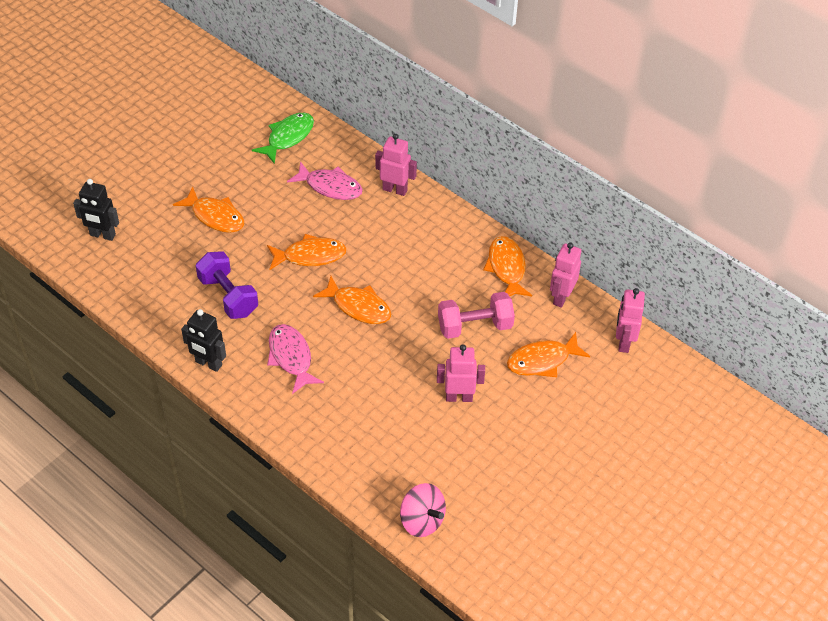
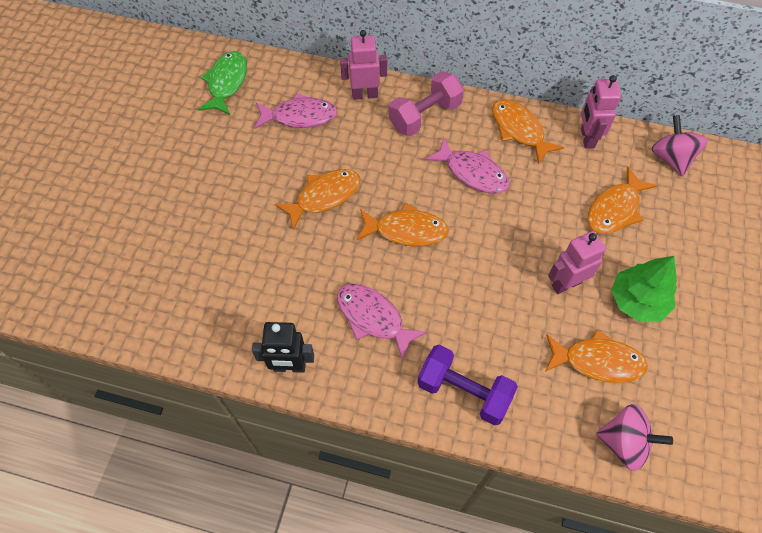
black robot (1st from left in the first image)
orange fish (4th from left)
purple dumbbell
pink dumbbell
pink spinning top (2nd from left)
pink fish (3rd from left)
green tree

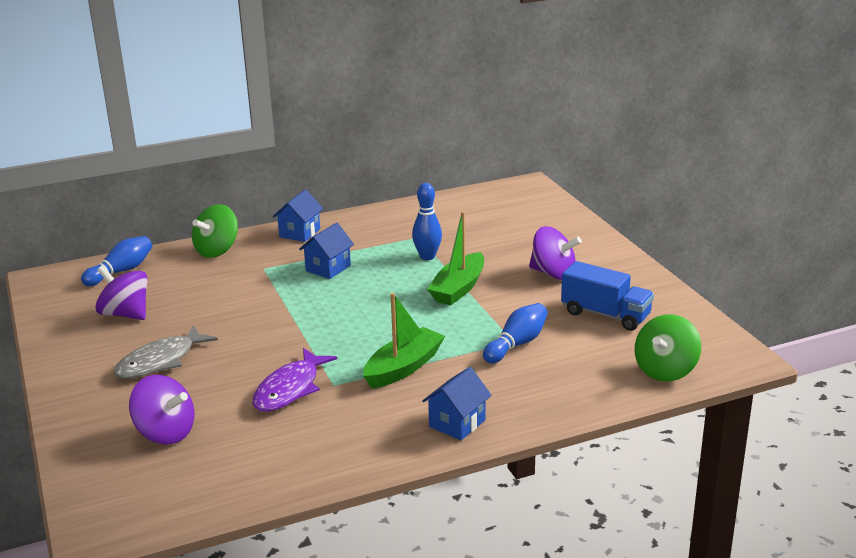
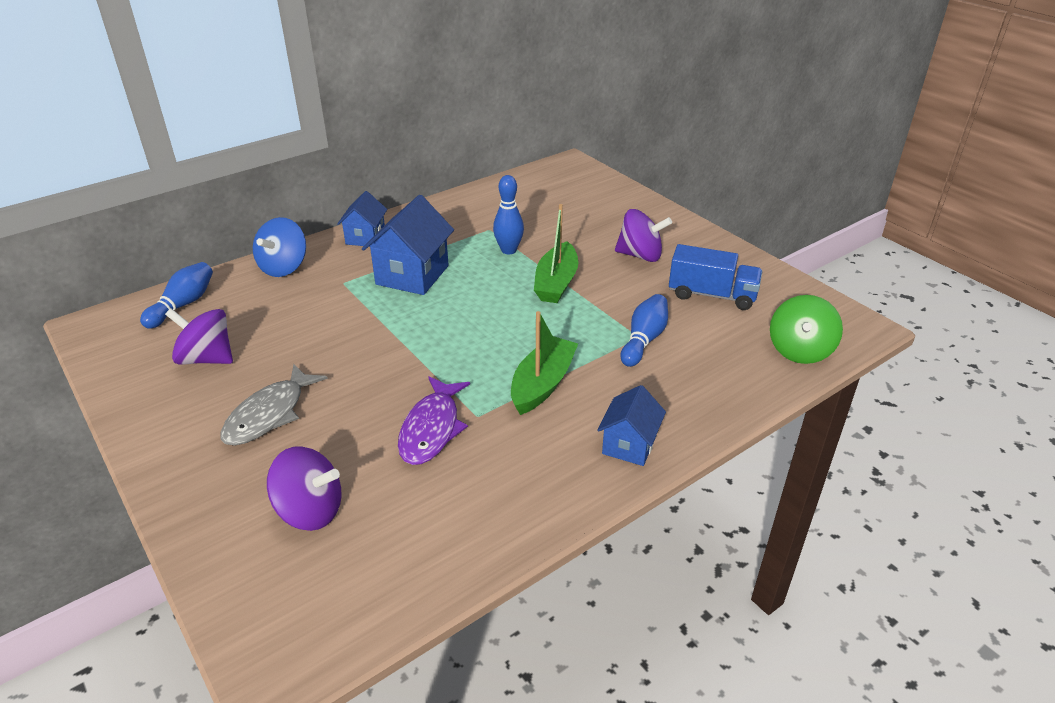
blue spinning top
blue house (2nd from left)

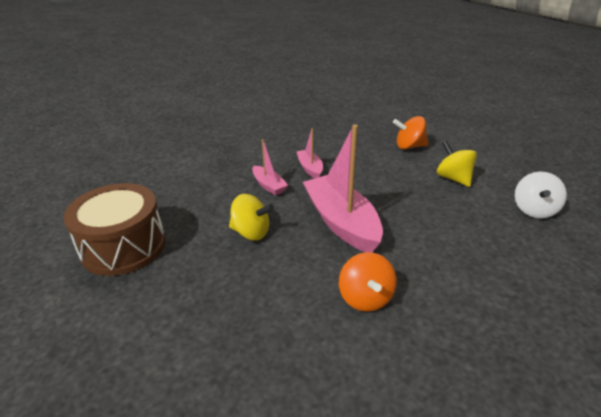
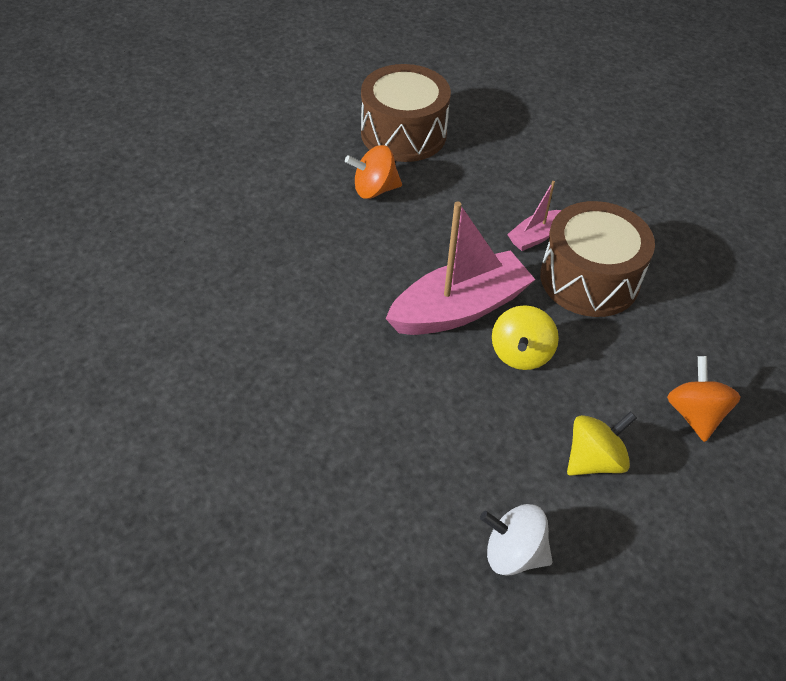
yellow spinning top (1st from left)
brown drum (2nd from left)
orange spinning top (1st from left)

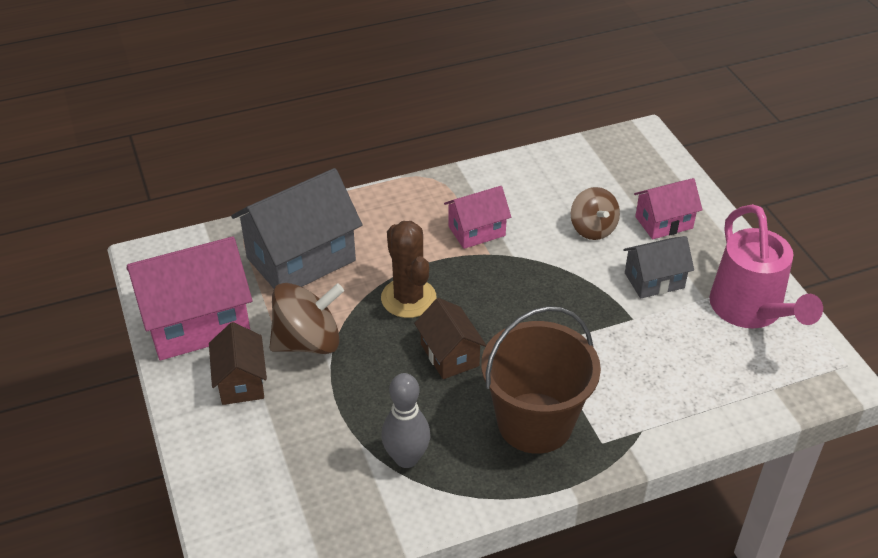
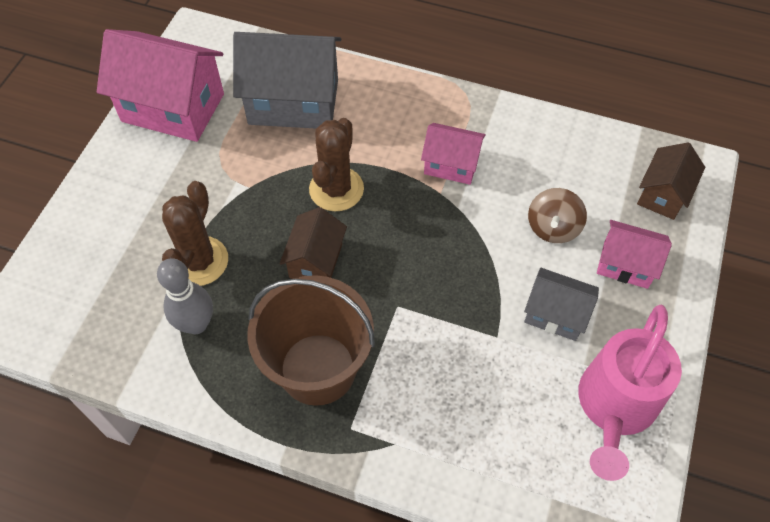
brown house (2nd from left)
brown spinning top (1st from left in the first image)
brown cactus (1st from left)

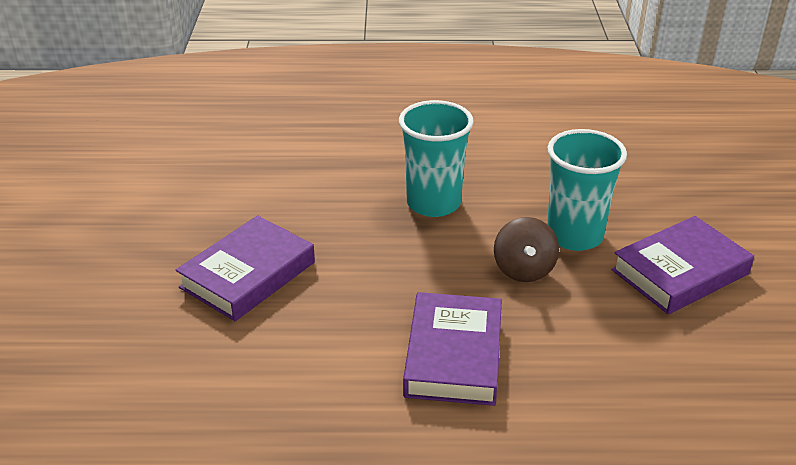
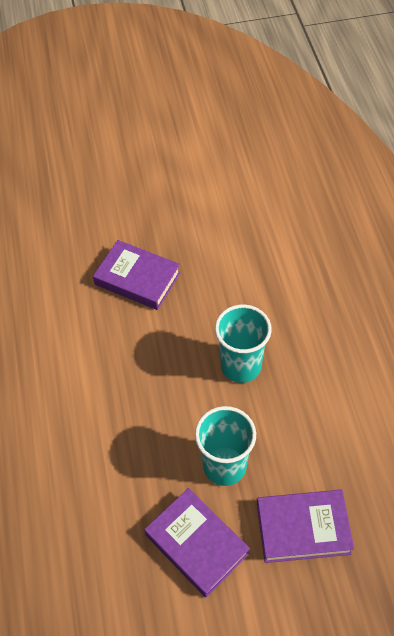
purple book (3rd from left)
brown spinning top

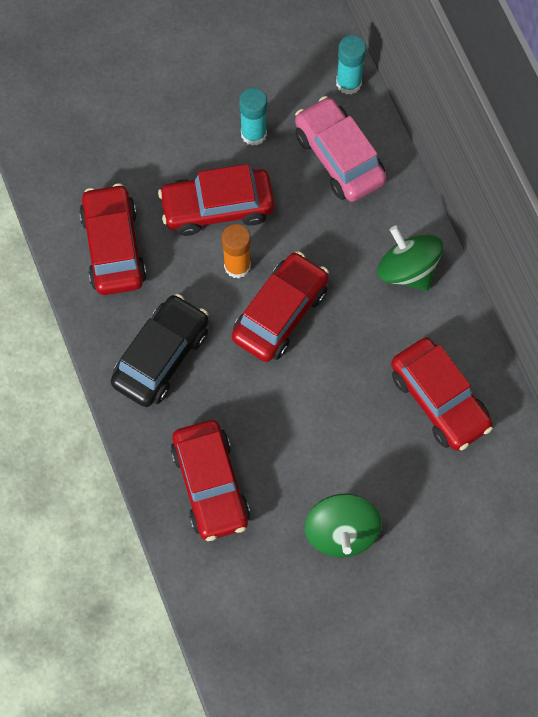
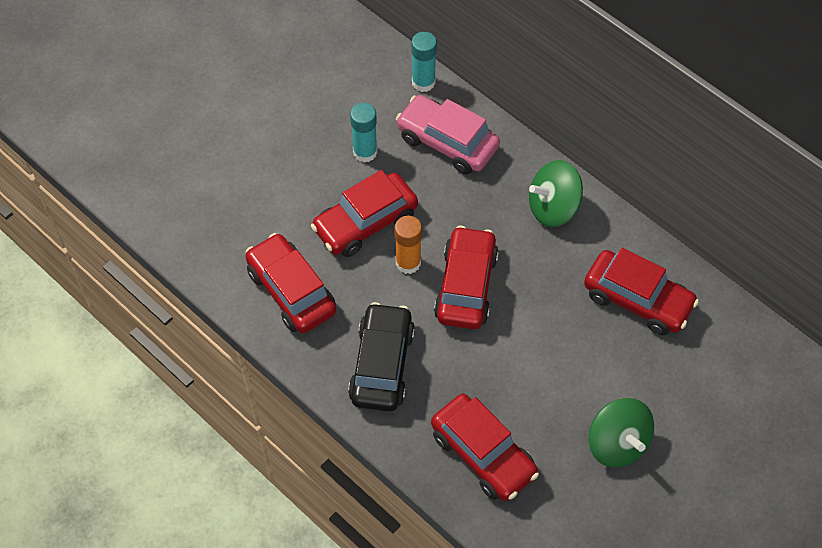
green spinning top (1st from left)

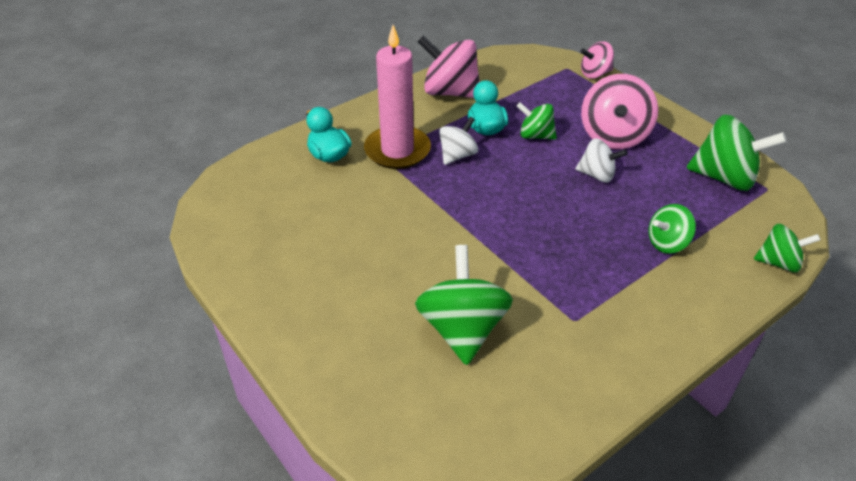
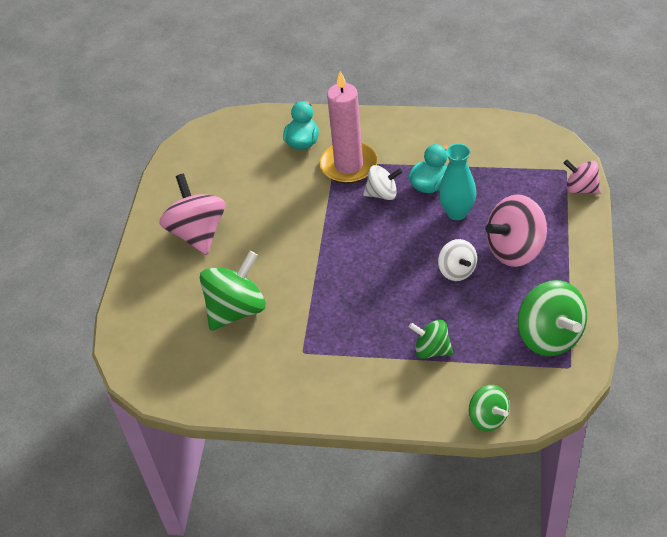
pink spinning top (1st from left)
turquoise vase

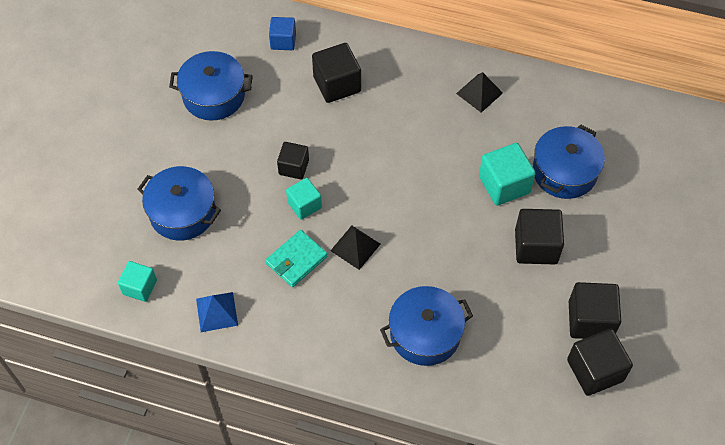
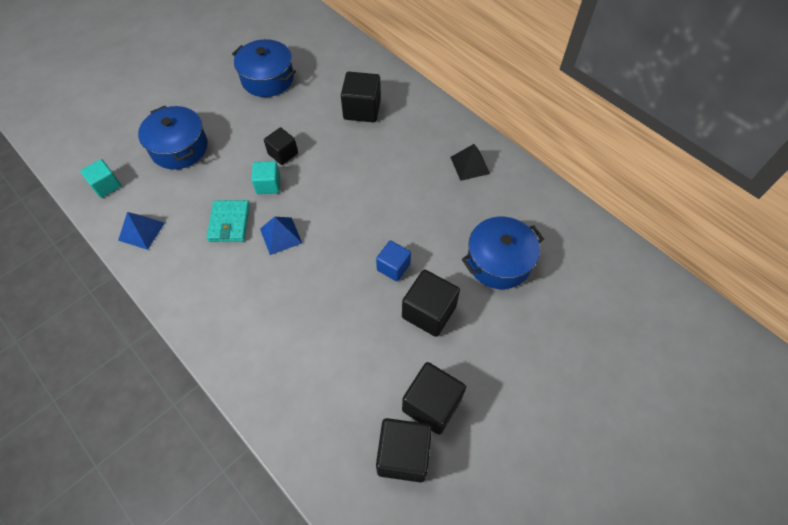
turquoise wallet
blue cube
blue pyramid (2nd from left)
blue pot (3rd from left in the first image)
turquoise cube (3rd from left in the first image)

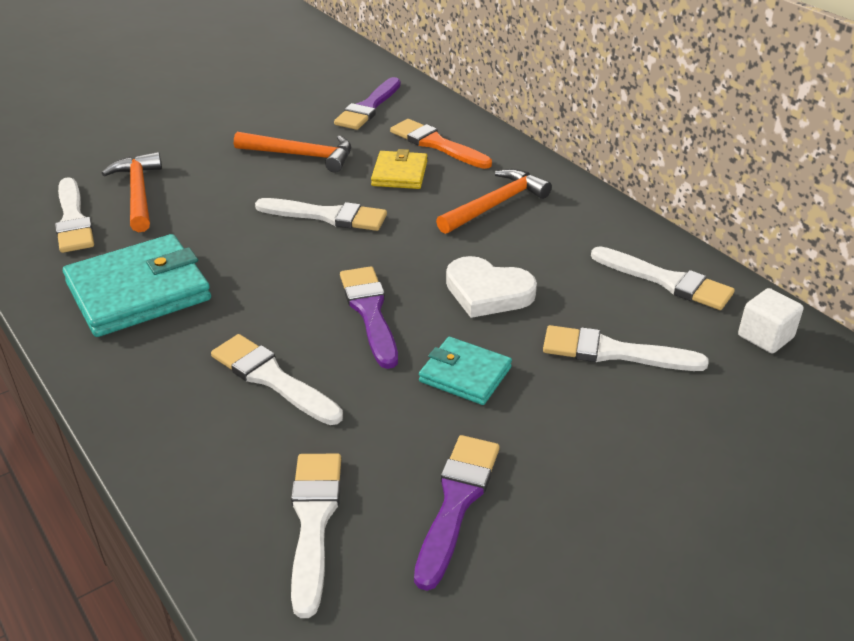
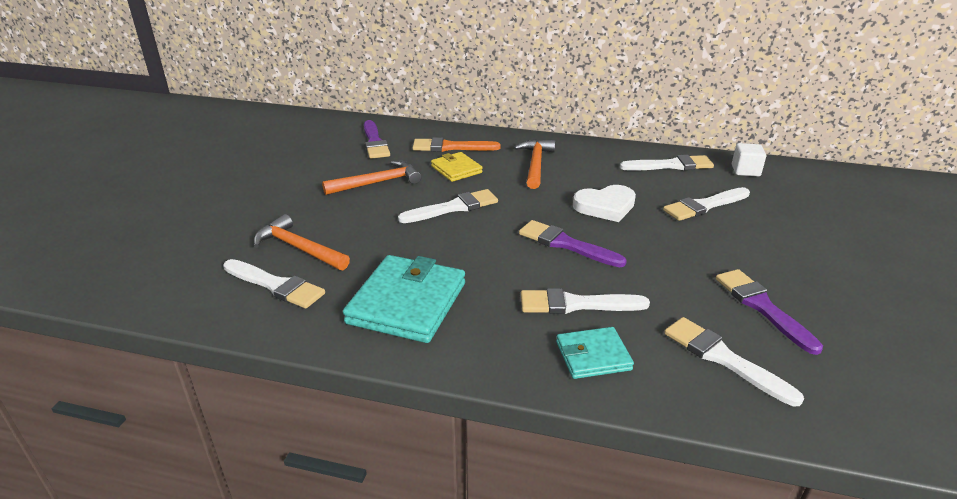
turquoise wallet (2nd from left)

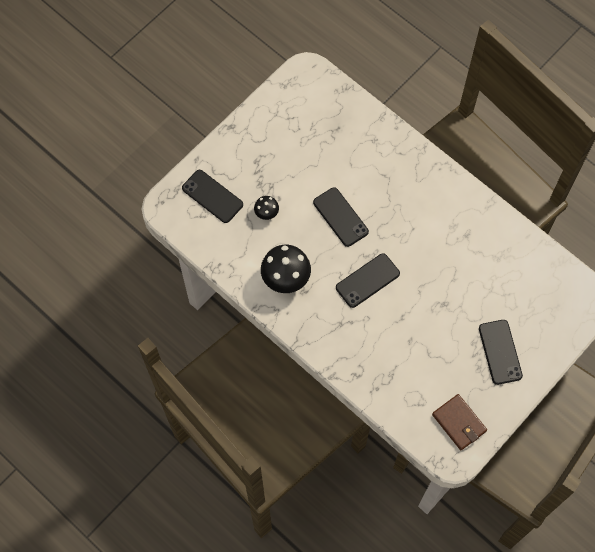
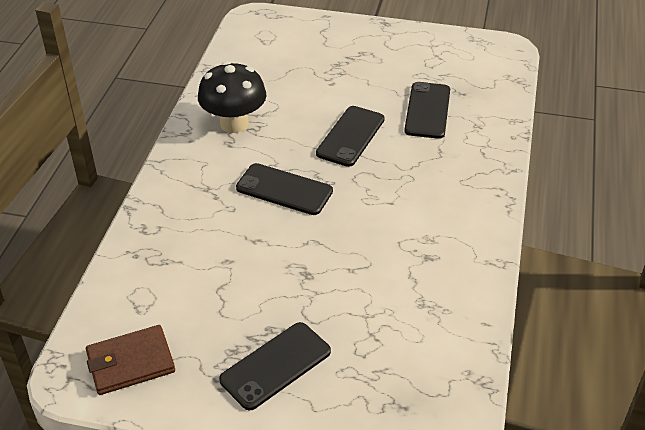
black phone (4th from left)
black mushroom (1st from left in the first image)
brown wallet

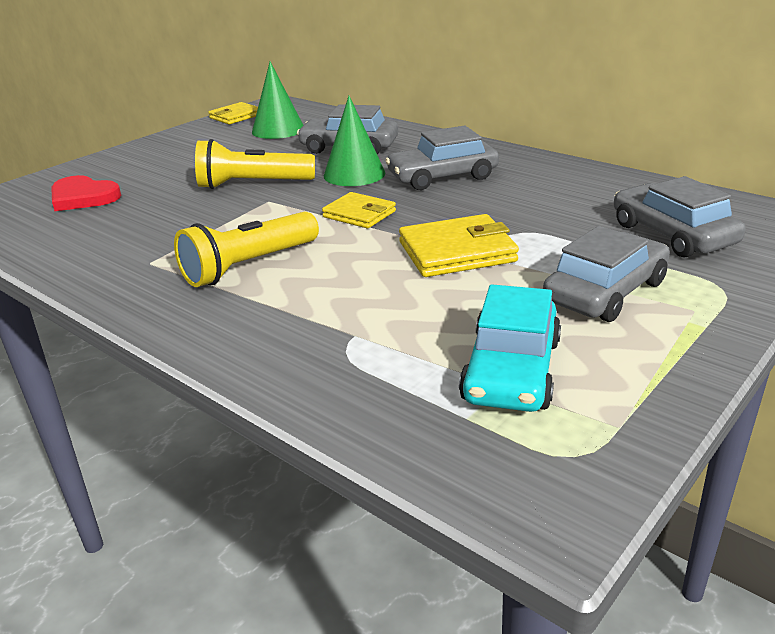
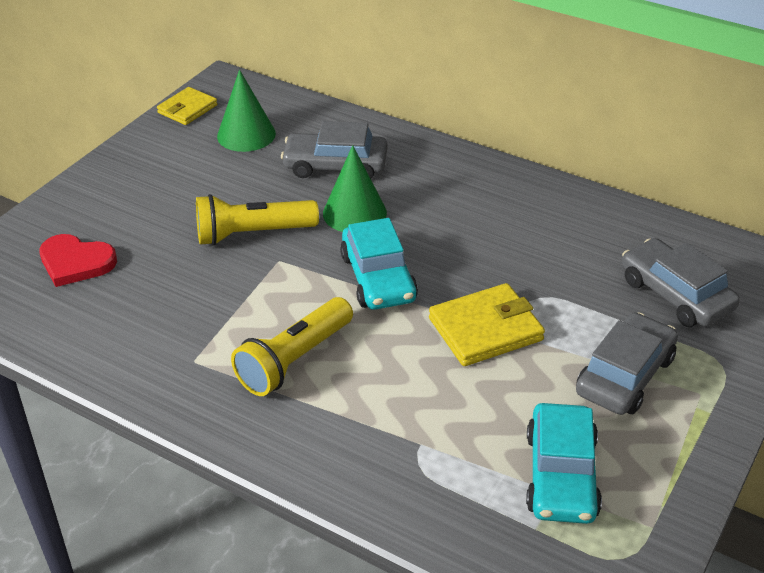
turquoise car (1st from left)
grey car (2nd from left in the first image)

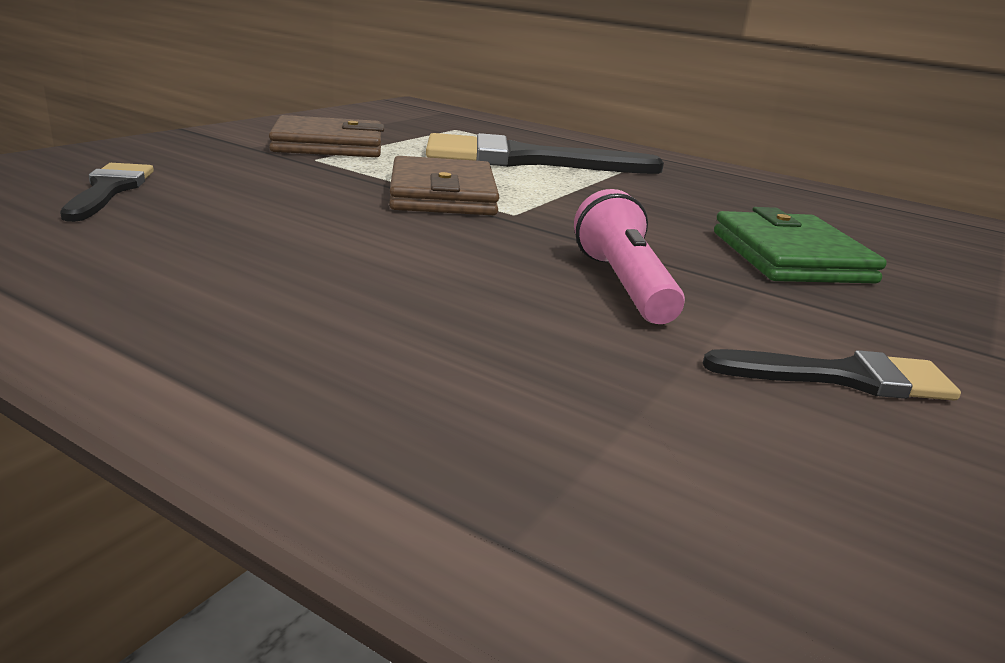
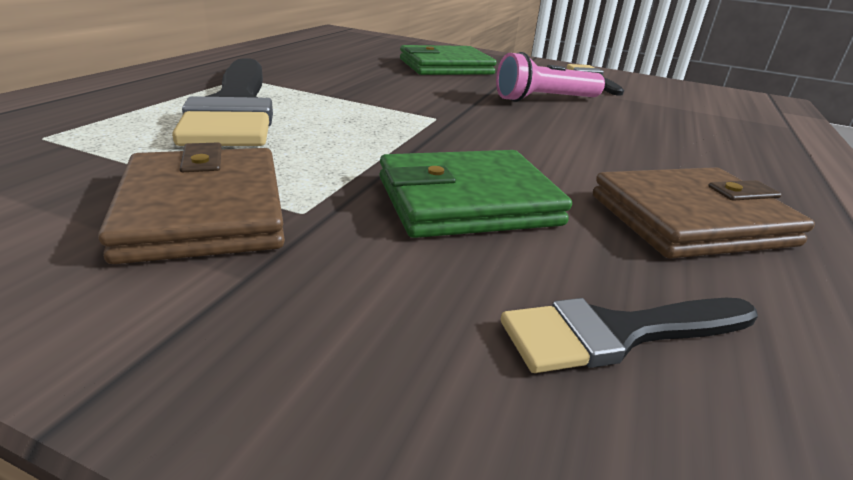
brown wallet (2nd from left)
green wallet (2nd from left)

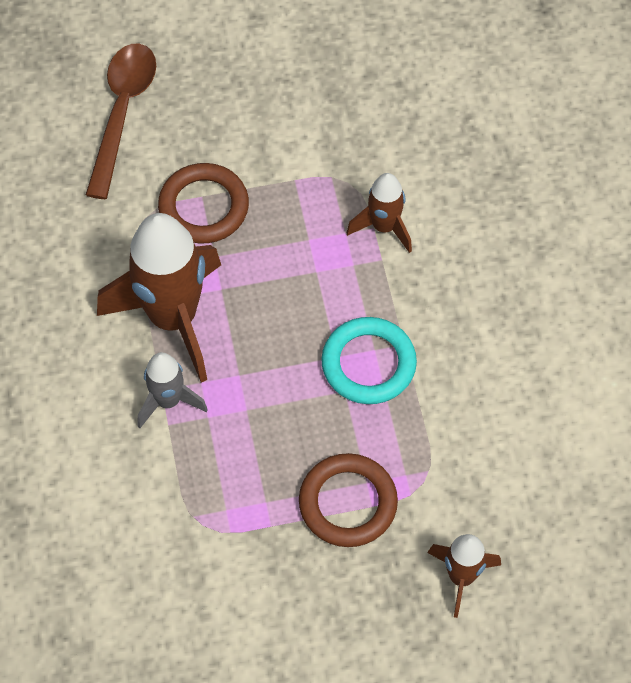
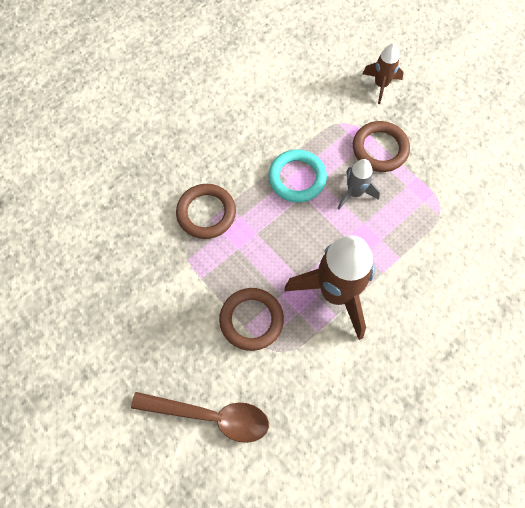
brown spoon
grey rocket
brown ring (1st from left)

